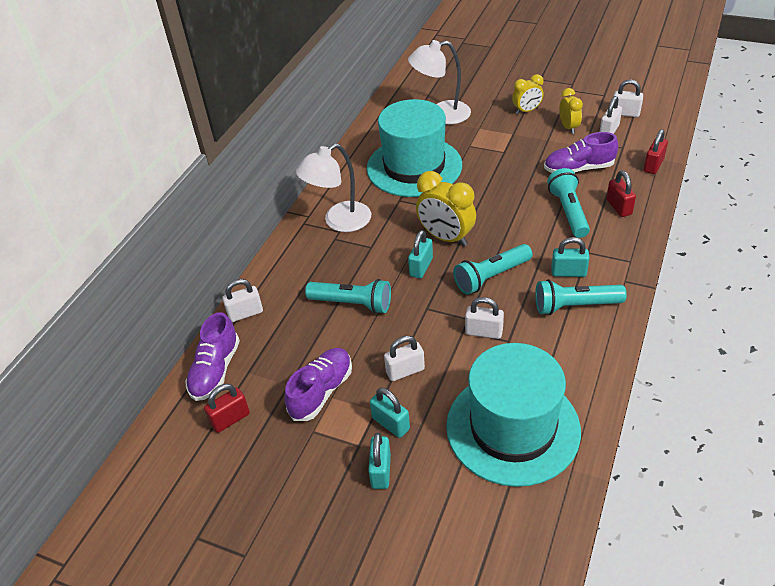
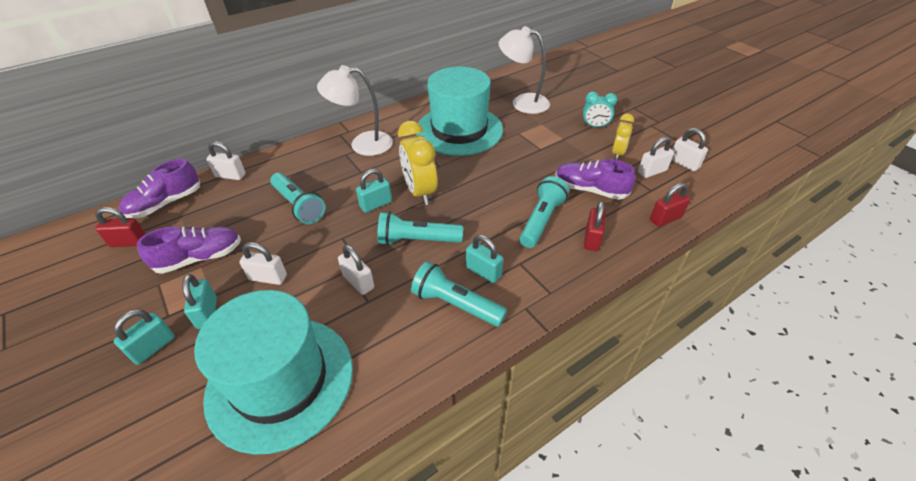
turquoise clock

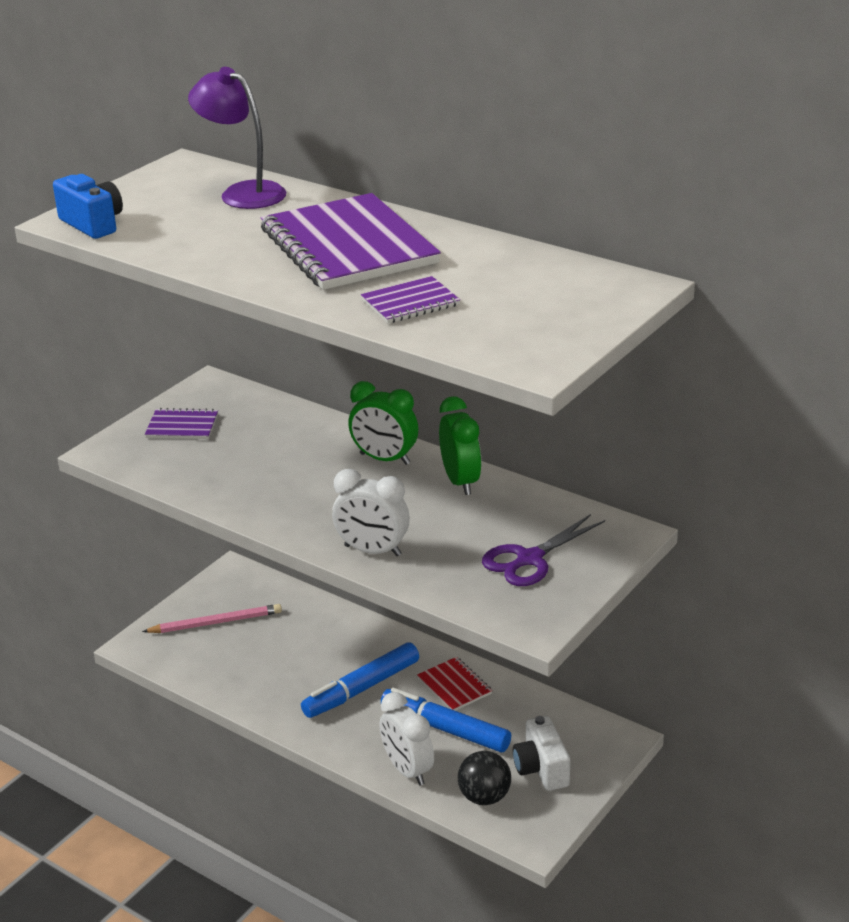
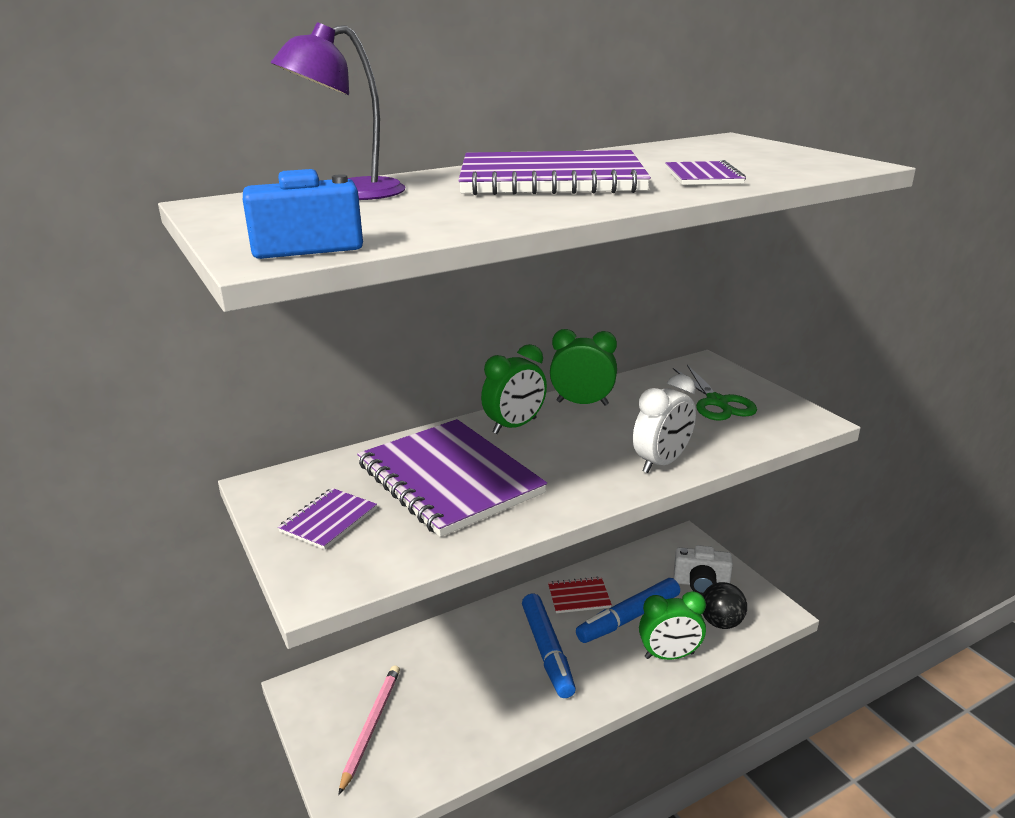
green clock (3rd from left)
green scissors
purple notebook (2nd from left)

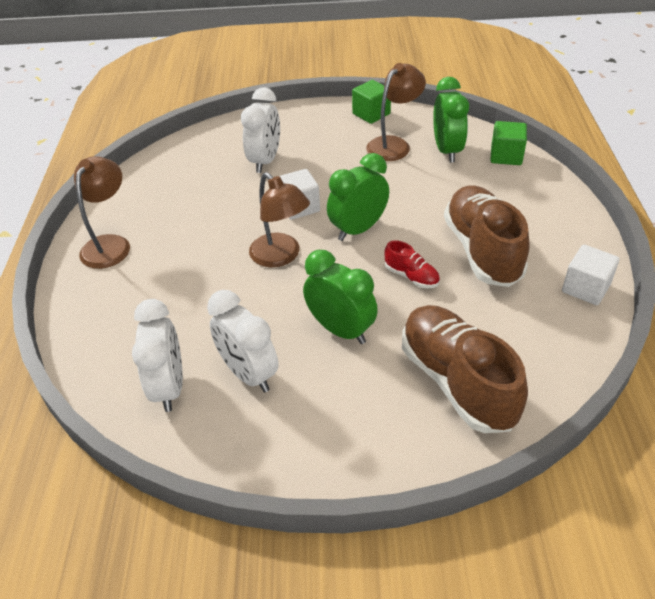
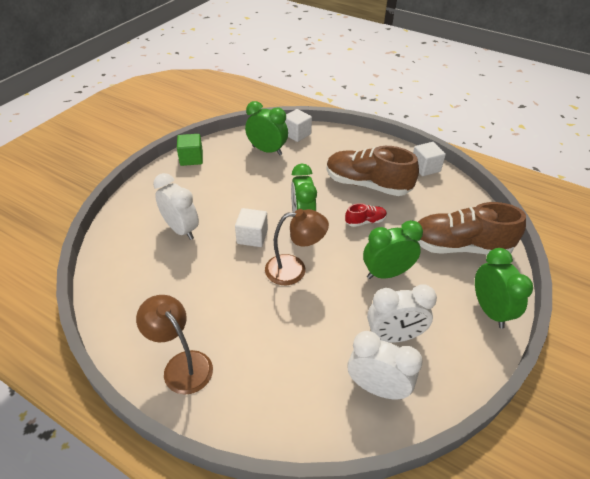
brown lamp (3rd from left in the first image)
white cube (2nd from left)
green clock (4th from left)

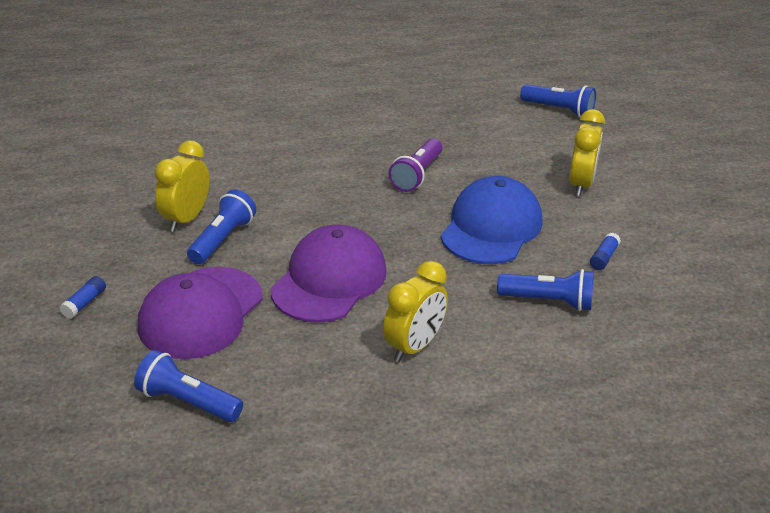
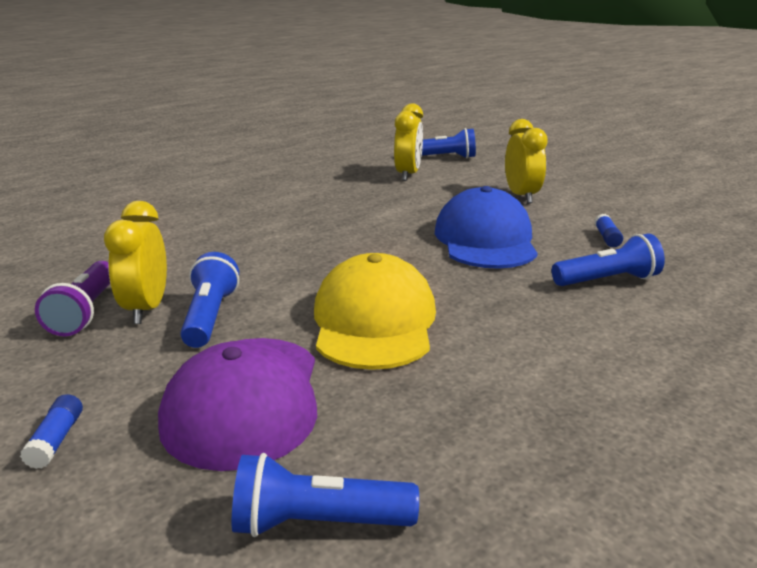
yellow cap
yellow clock (2nd from left)
purple flashlight

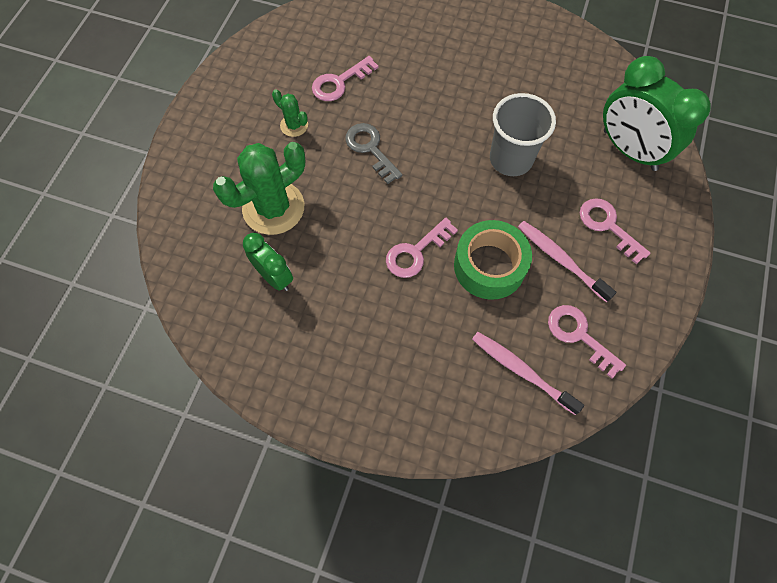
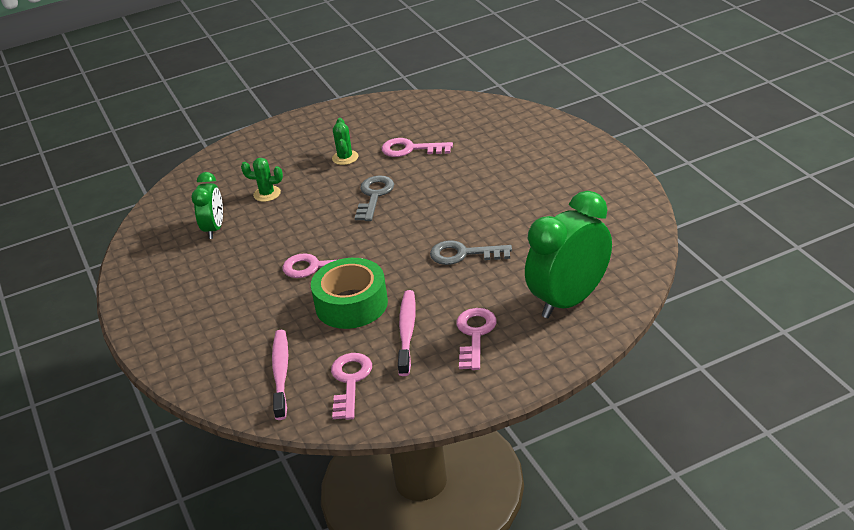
green cactus (1st from left)
grey key (2nd from left)
green clock (2nd from left)

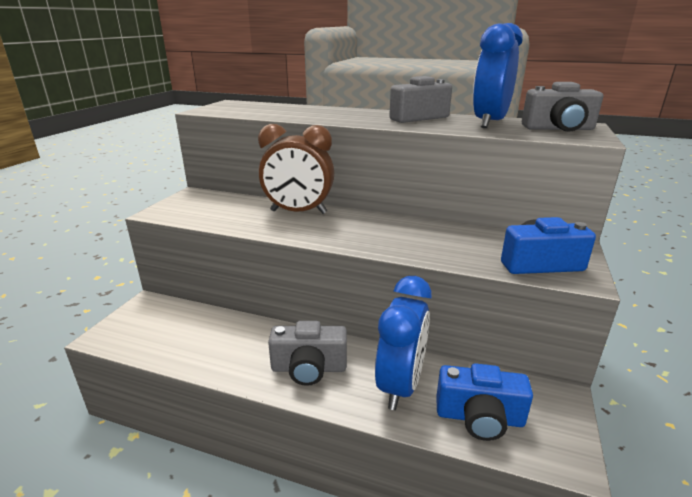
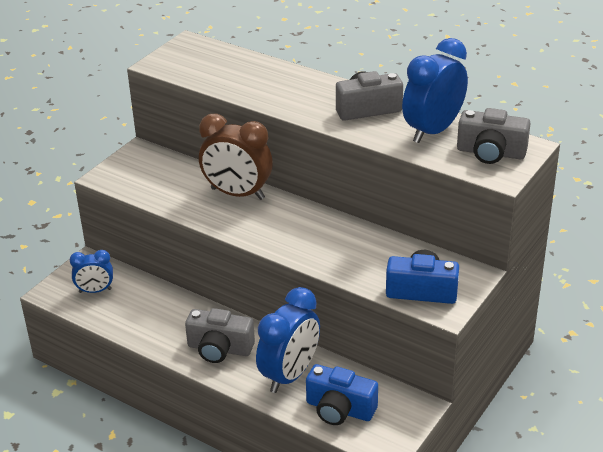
blue clock (1st from left)

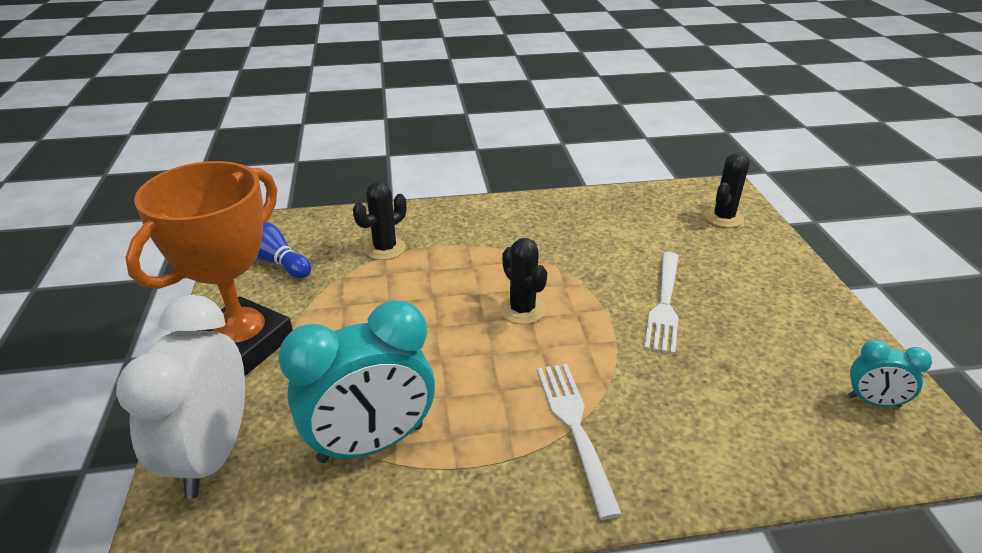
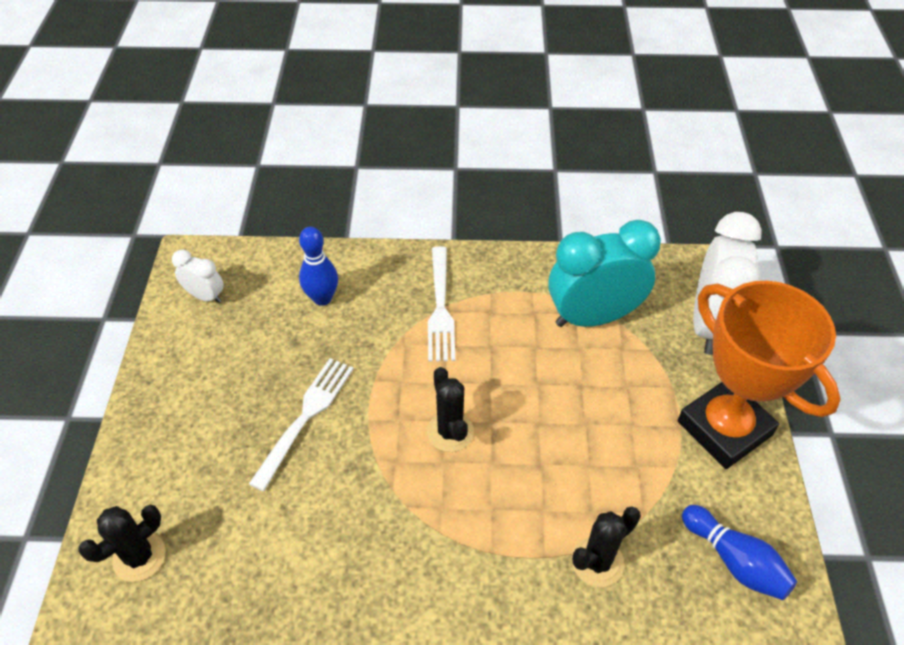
orange trophy
white clock (1st from left)
blue bowling pin (1st from left)

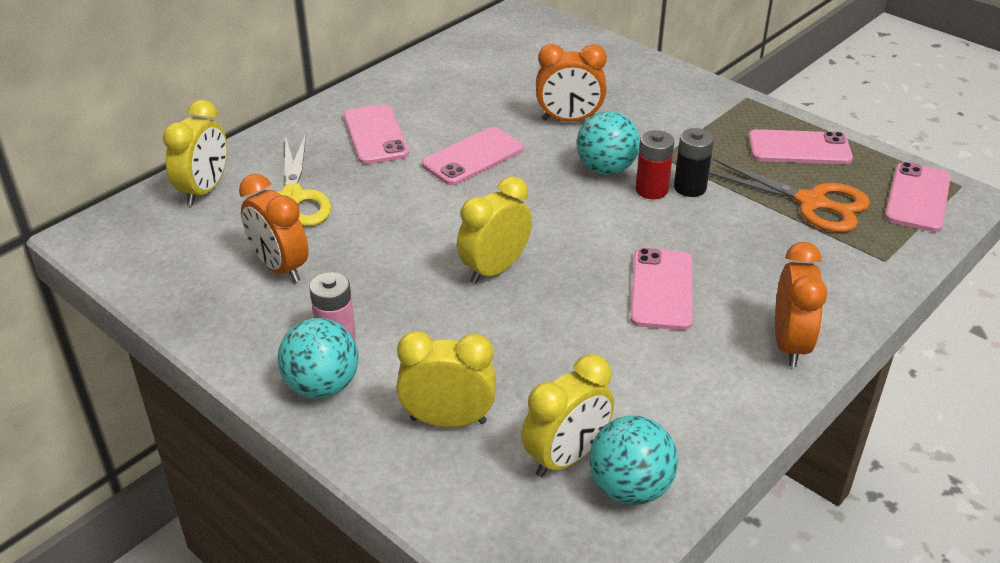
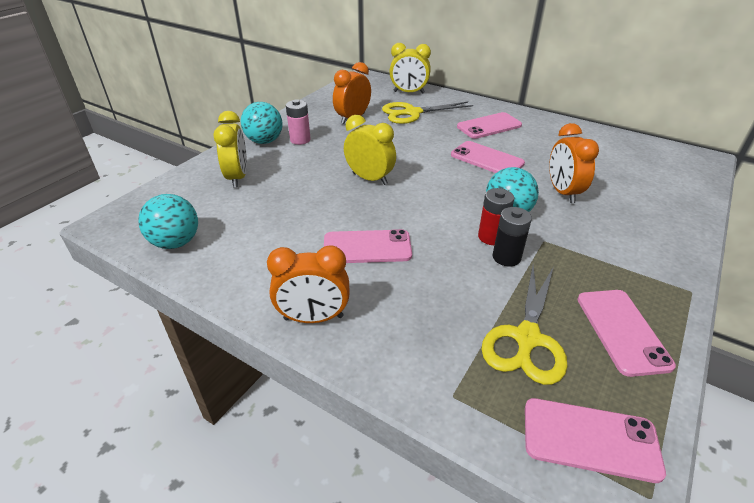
yellow clock (4th from left in the first image)
yellow scissors (2nd from left)

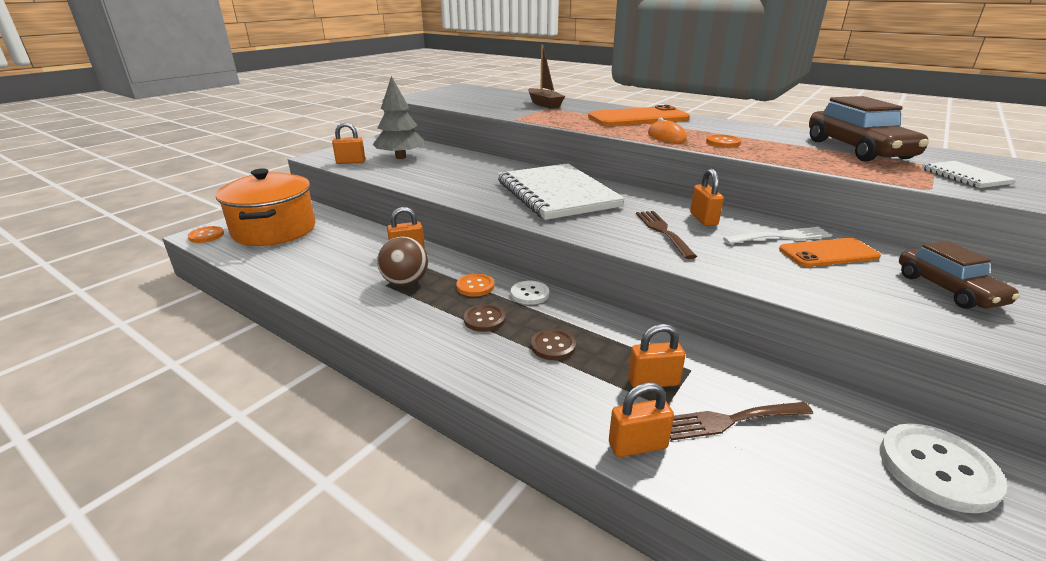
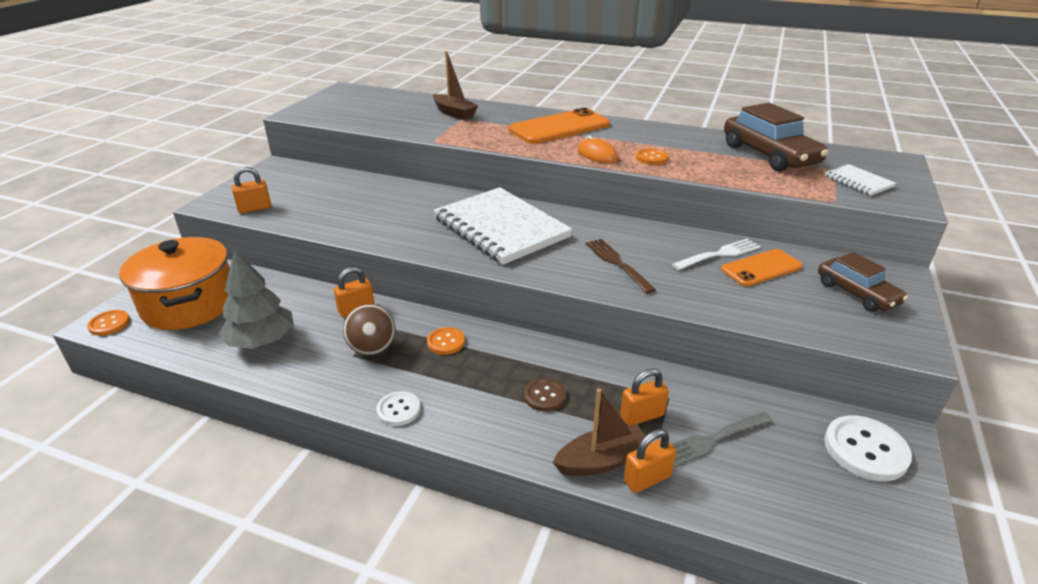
grey tree
brown button (1st from left in the first image)
white button (1st from left)
grey fork
orange padlock (5th from left in the first image)
brown boat (2nd from left)

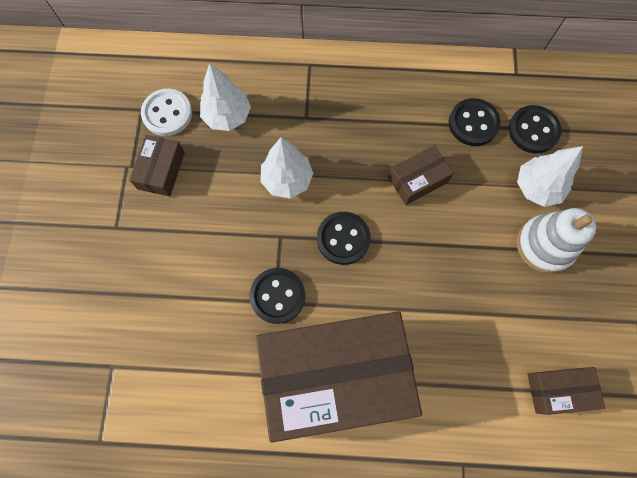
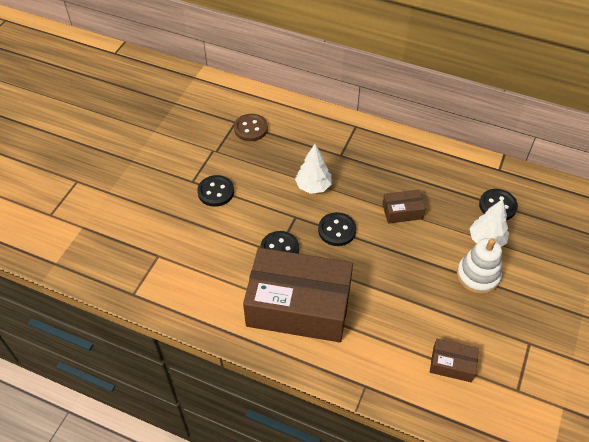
brown box (1st from left in the first image)
brown button
white tree (1st from left in the first image)
black button (1st from left)

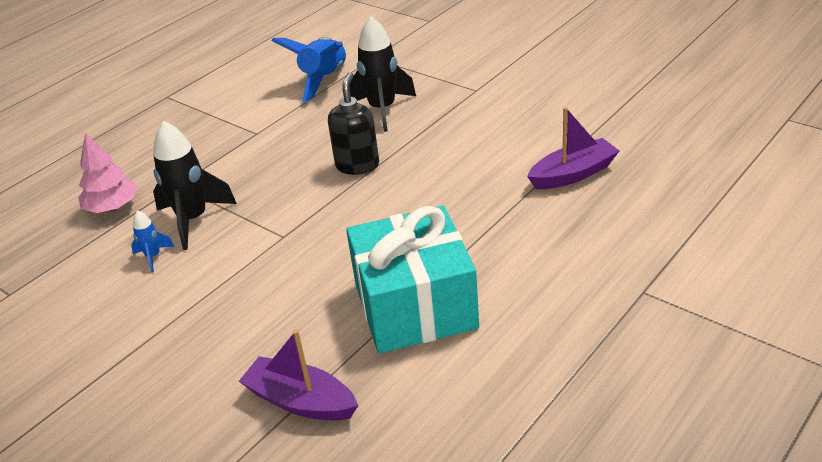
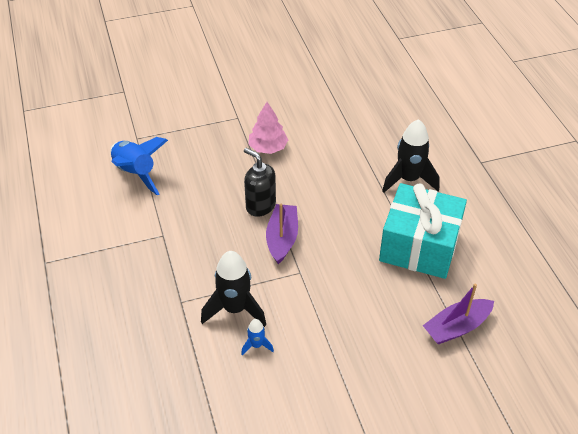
pink tree
black rocket (2nd from left)
purple boat (1st from left)

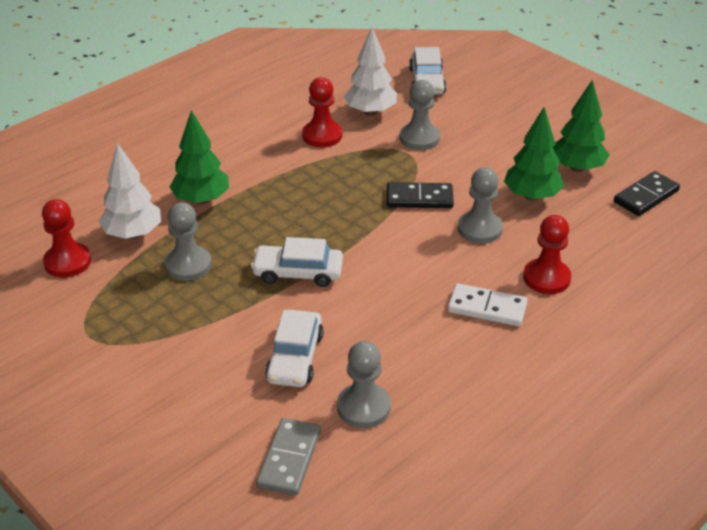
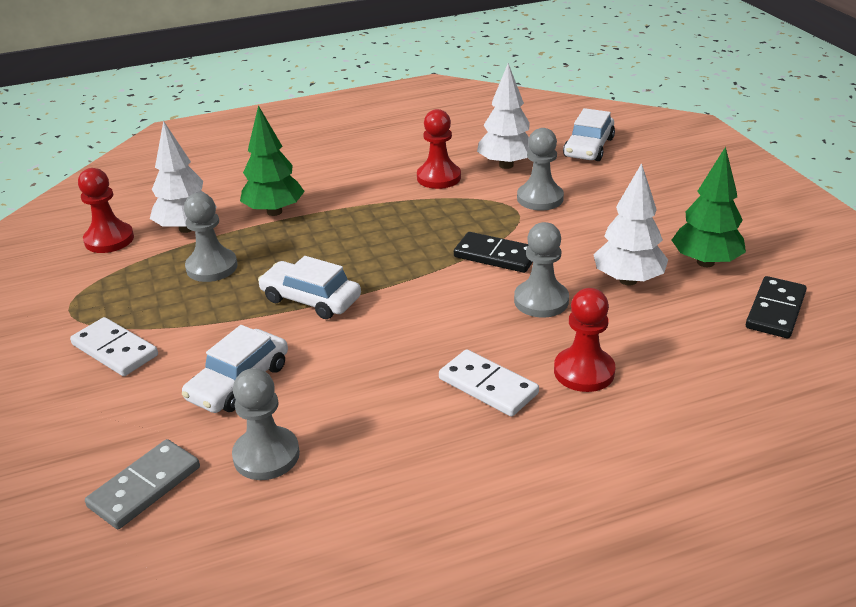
white tree (3rd from left)
black domino (2nd from left)
white domino (1st from left)

